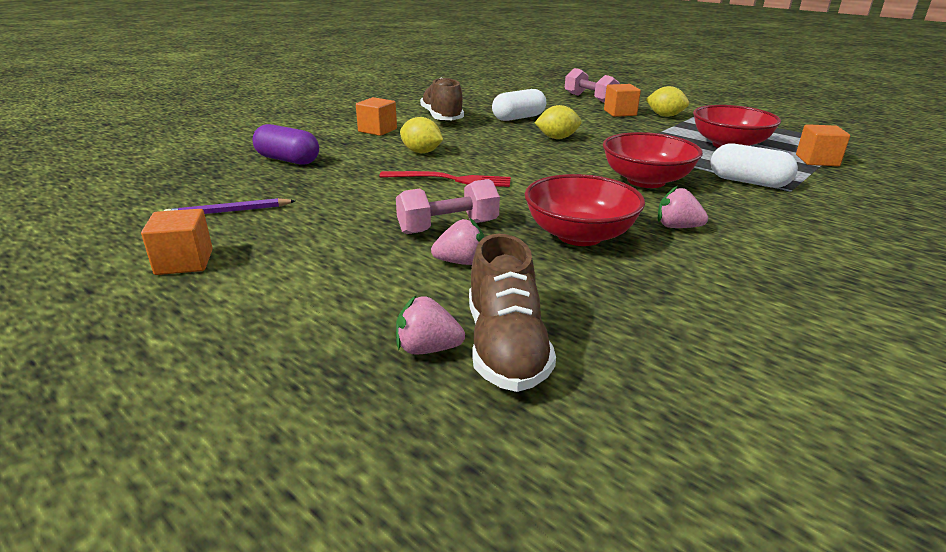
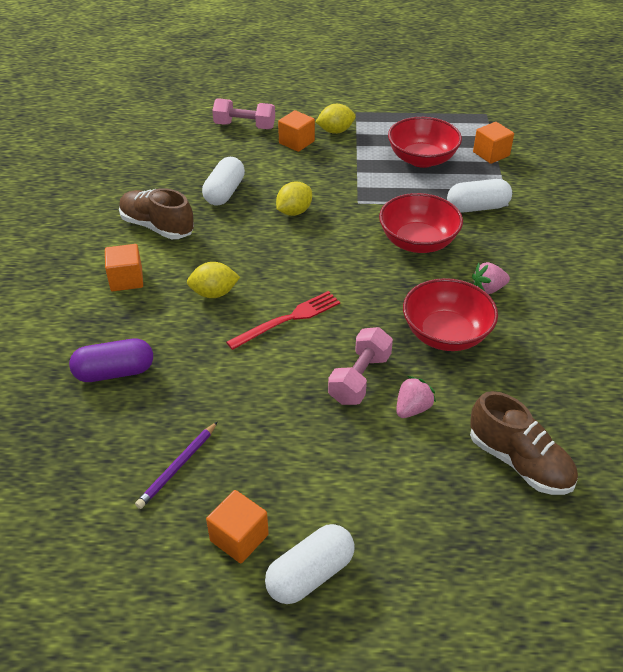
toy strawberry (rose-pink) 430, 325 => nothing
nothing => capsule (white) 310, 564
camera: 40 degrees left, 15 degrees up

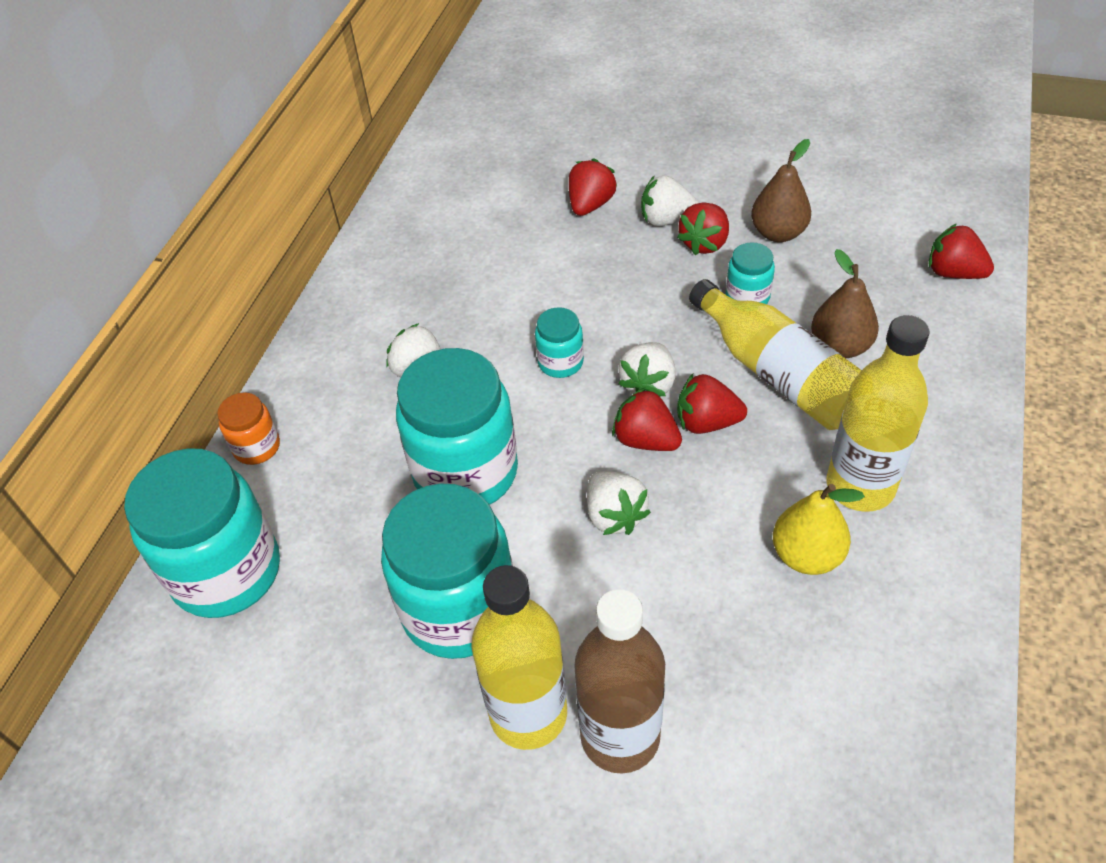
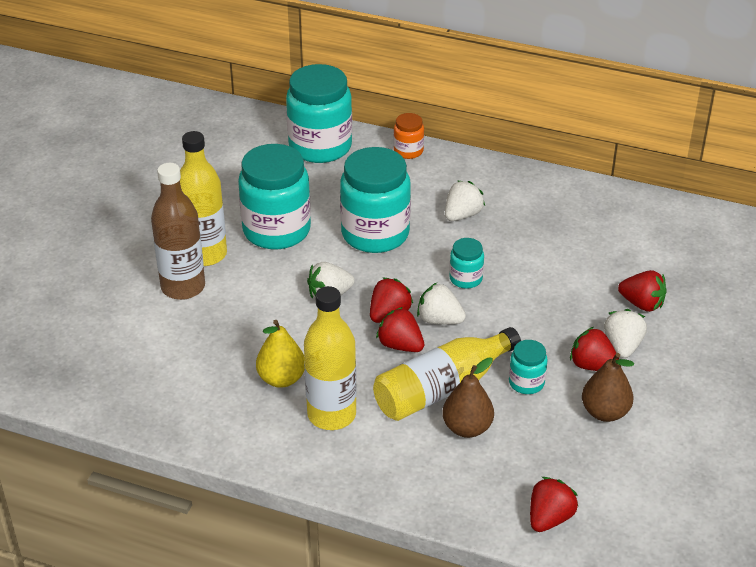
toy strawberry (scarlet) 712, 404 => toy strawberry (scarlet) 400, 329, 60 degrees counterclockwise
camera: 90 degrees right, 10 degrees down

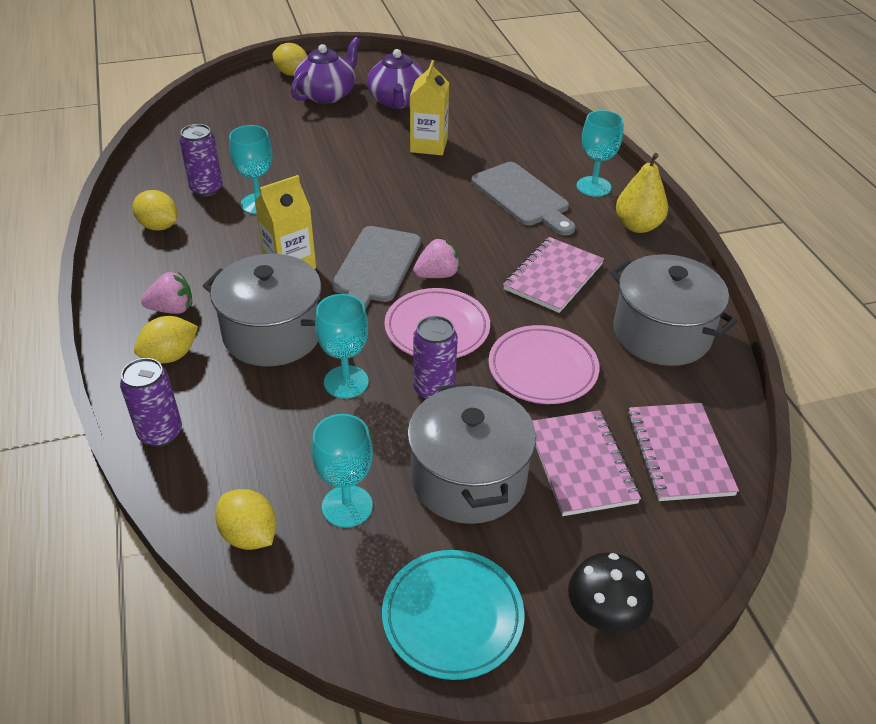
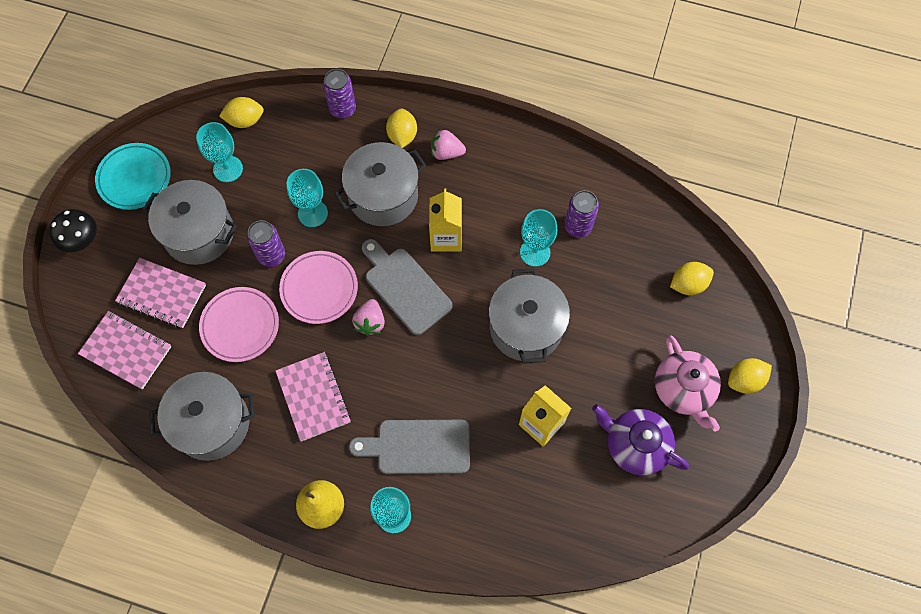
nothing => cooking pot (gray) 529, 316
lemon (yellow) 155, 210 => lemon (yellow) 692, 278, relocated
teapot (royal purple) 325, 70 => teapot (rose-pink) 688, 384
toy strawberry (rose-pink) 167, 293 => toy strawberry (rose-pink) 448, 144, 75 degrees clockwise
camera: 125 degrees right, 25 degrees up

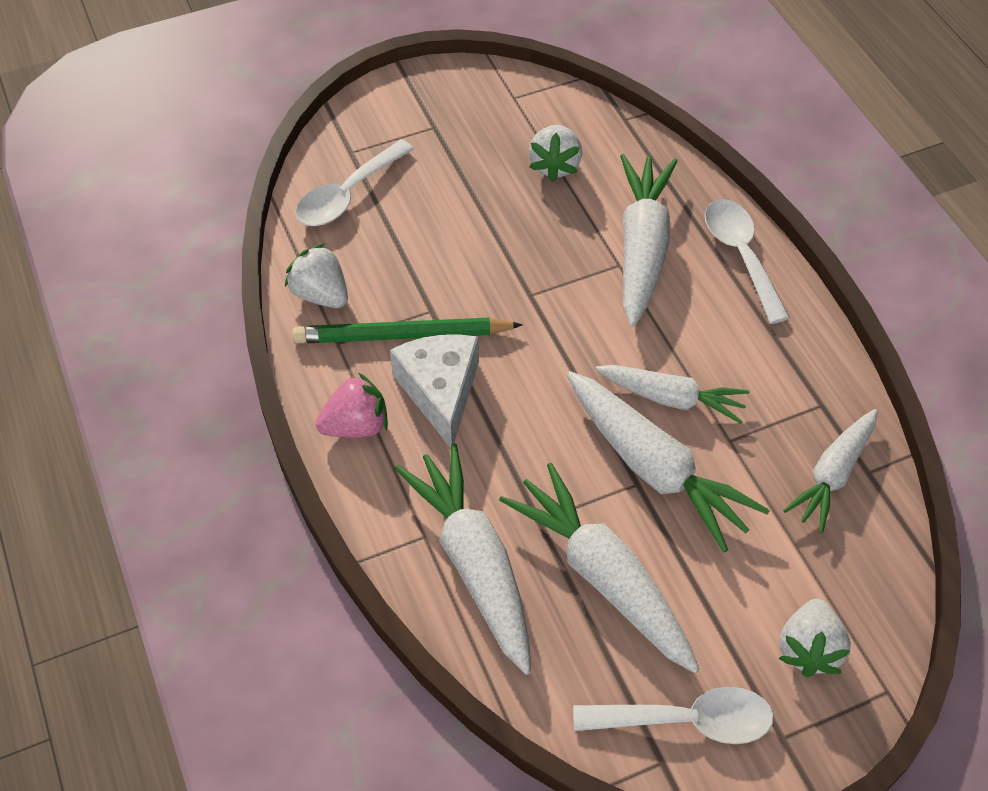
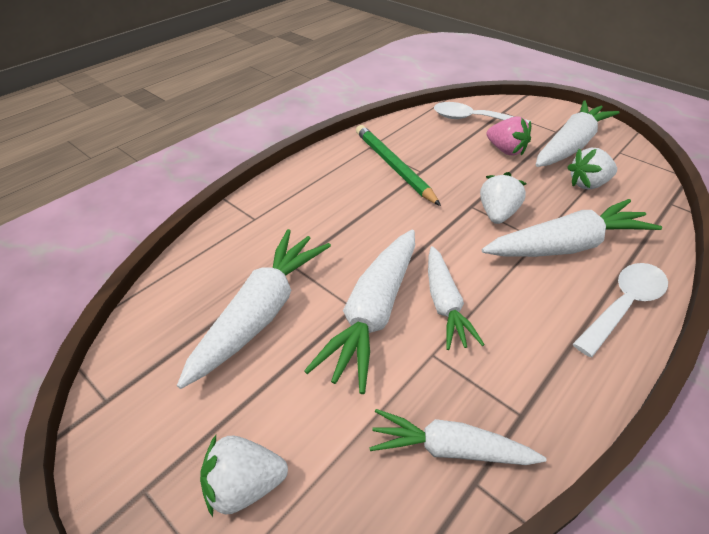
cheese wedge (white) 434, 391 => nothing
spoon (white) 673, 715 => nothing
toy strawberry (white) 316, 275 => toy strawberry (white) 503, 198, relocated
toy strawberry (rose-pink) 351, 405 => toy strawberry (rose-pink) 509, 136, relocated
carrot (white) 462, 559 => carrot (white) 577, 133, relocated
camera: 65 degrees right, 10 degrees down

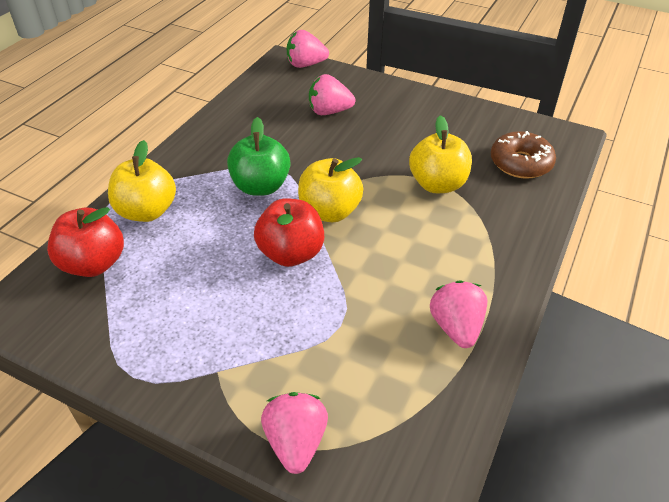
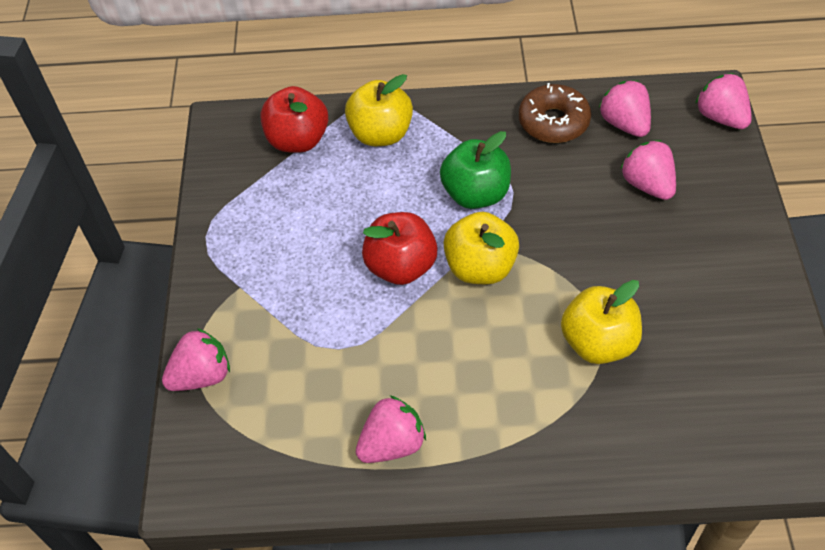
nothing => toy strawberry (rose-pink) 625, 108
glazed donut (brown) 523, 155 => glazed donut (brown) 555, 113, relocated
camera: 65 degrees right, 10 degrees up

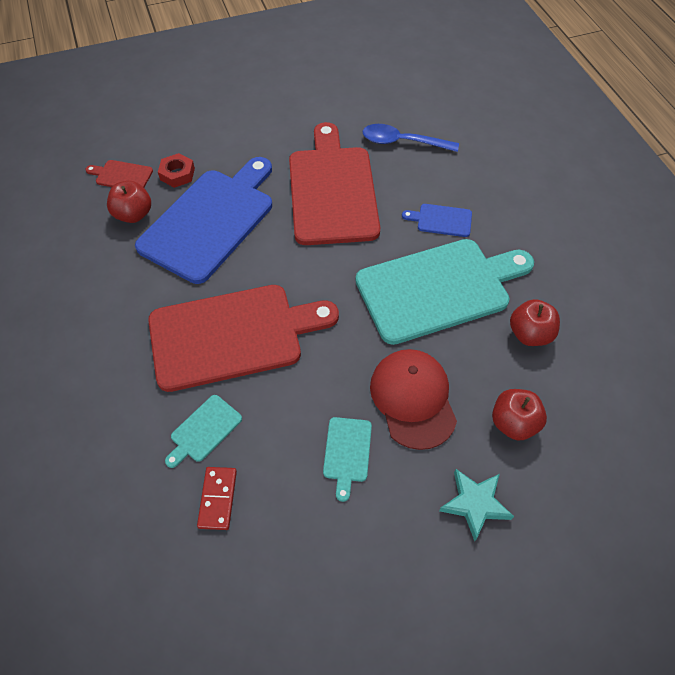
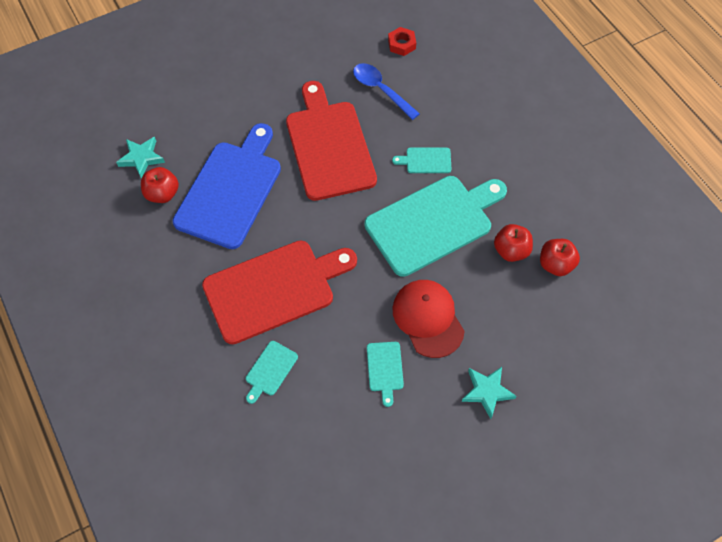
domino (scarlet) 217, 498 => nothing
hexagon nut (scarlet) 176, 170 => hexagon nut (scarlet) 402, 41, relocated
apple fruit (scarlet) 519, 415 => apple fruit (scarlet) 560, 257, relocated
cutting board (scarlet) 119, 173 => five-pointed star (turquoise) 140, 157
cutting board (blue) 437, 220 => cutting board (turquoise) 422, 160
spoon (blue) 411, 138 => spoon (blue) 386, 91, 45 degrees clockwise
camera: 10 degrees left, 5 degrees up

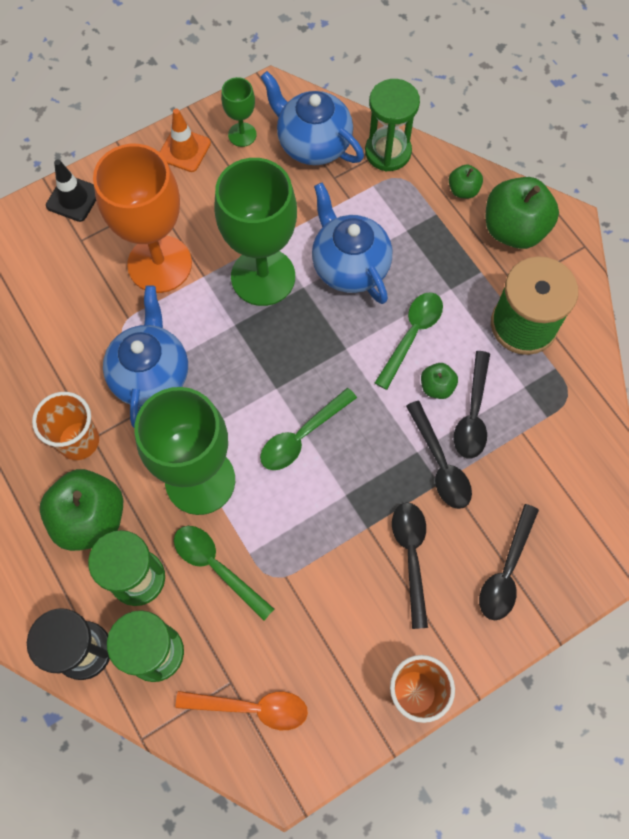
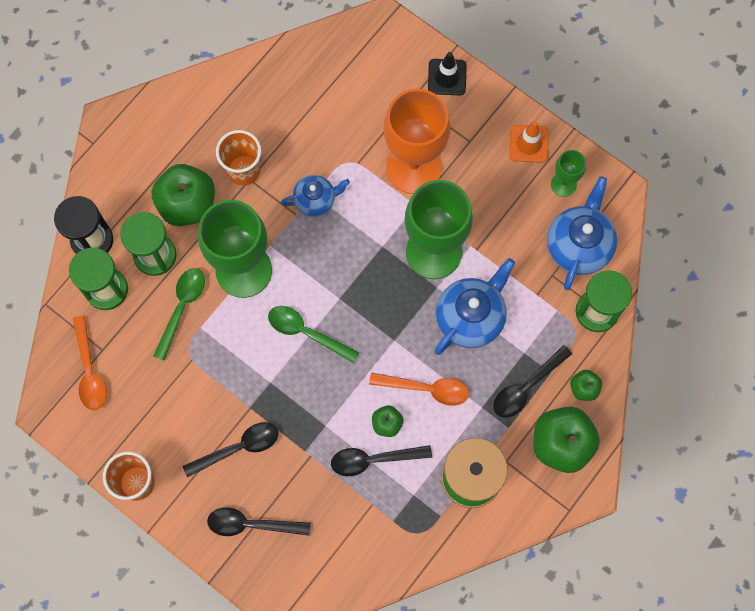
spoon (jet-black) 439, 455 => spoon (jet-black) 532, 381, relocated
spoon (green) 409, 341 => spoon (bright orange) 419, 389
teapot (blue) 145, 356 => teapot (blue) 315, 196, x0.62
camera: 70 degrees right, 5 degrees up

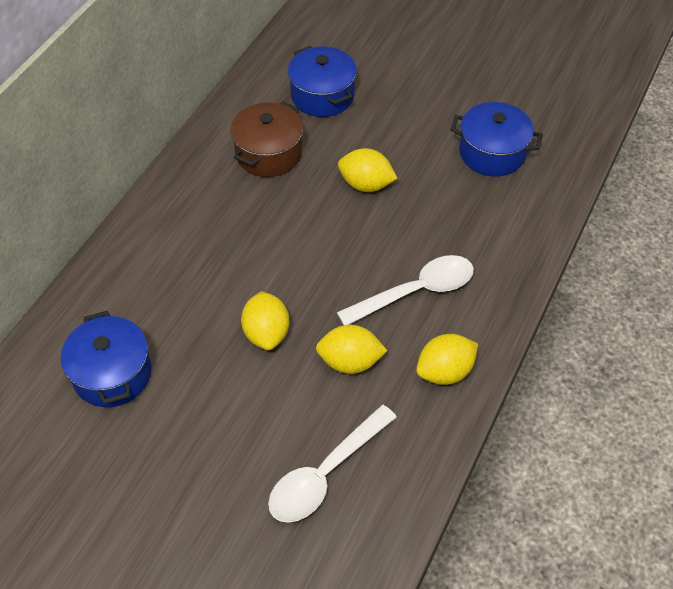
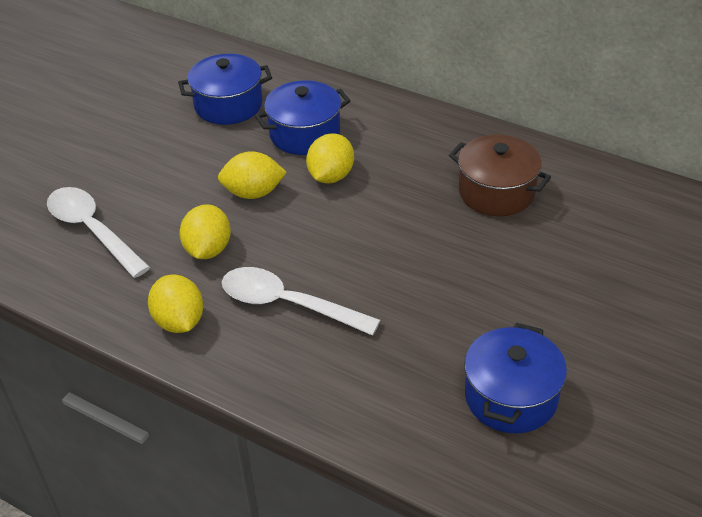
cooking pot (blue) 322, 81 => cooking pot (blue) 303, 117, relocated
lemon (yellow) 368, 170 => lemon (yellow) 330, 158, relocated
spoon (white) 405, 290 => spoon (white) 301, 301, 135 degrees clockwise
camera: 95 degrees right, 10 degrees down

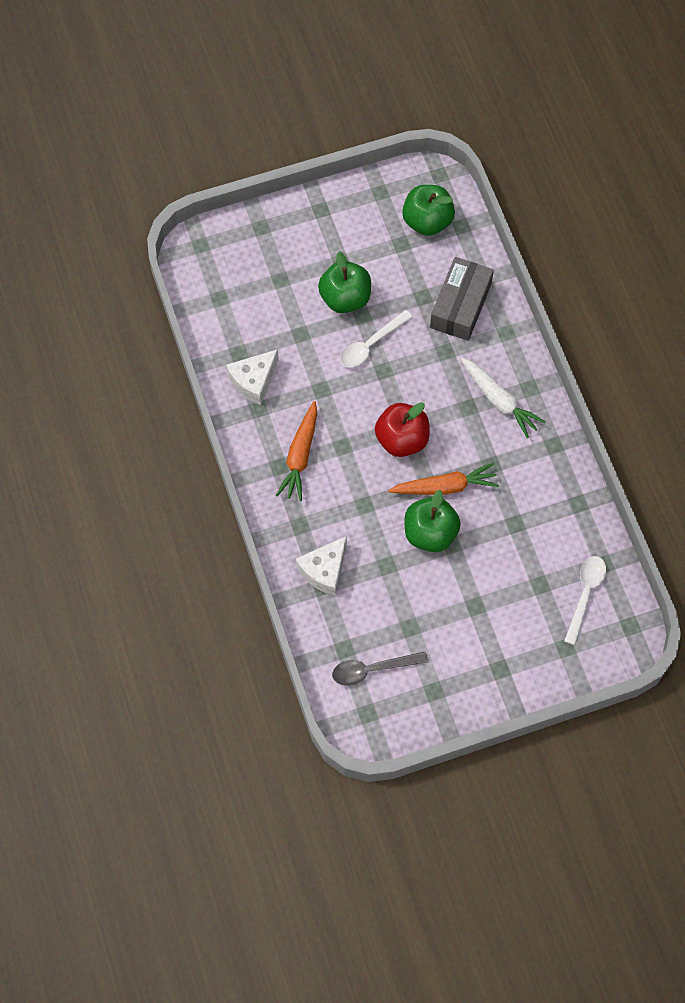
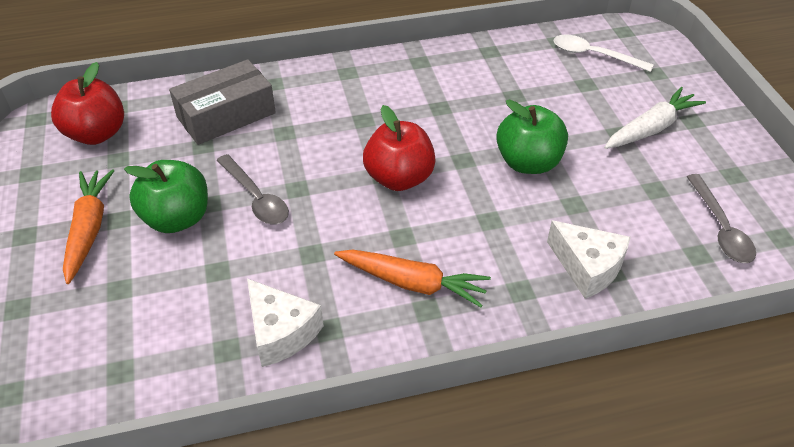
carrot (bright orange) 443, 479 => carrot (bright orange) 88, 226, relocated
carrot (white) 503, 398 => carrot (white) 655, 118, relocated
spoon (white) 376, 339 => spoon (gray) 252, 189
apple fruit (green) 428, 210 => apple fruit (scarlet) 87, 103
box (gray) 462, 299 => box (gray) 222, 102, 60 degrees counterclockwise
camera: 85 degrees left, 20 degrees down

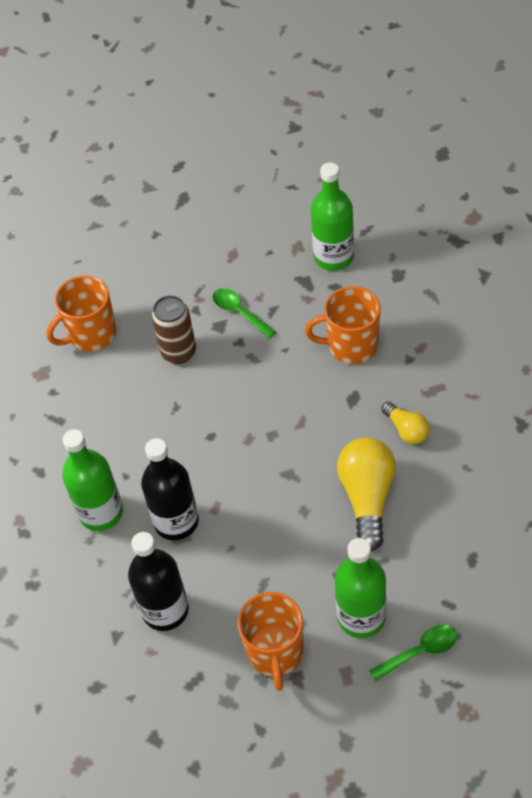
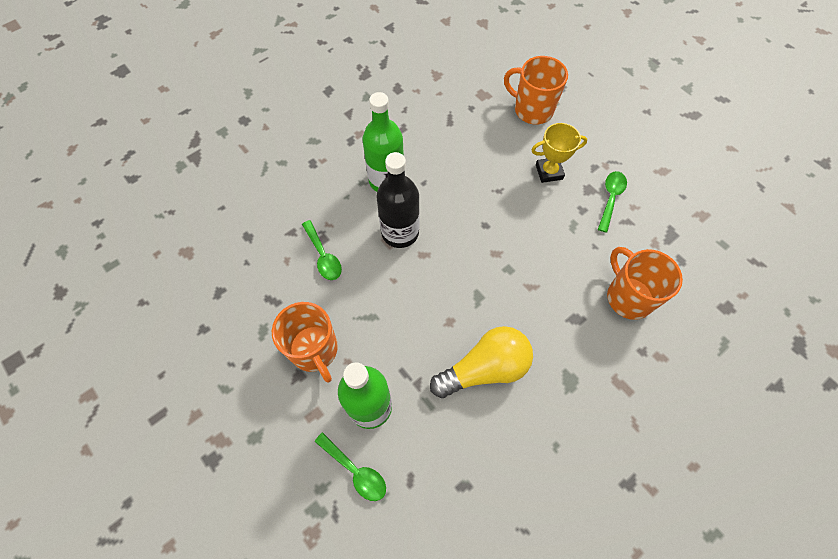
flask (green) 332, 216 => nothing
light bulb (yellow) 405, 423 => nothing
flask (jet-black) 158, 581 => spoon (green) 322, 250
soda can (brown) 174, 329 => trophy (yellow) 559, 153
tea mug (bright orange) 271, 641 => tea mug (bright orange) 305, 342, 90 degrees counterclockwise
camera: 60 degrees right, 10 degrees up

